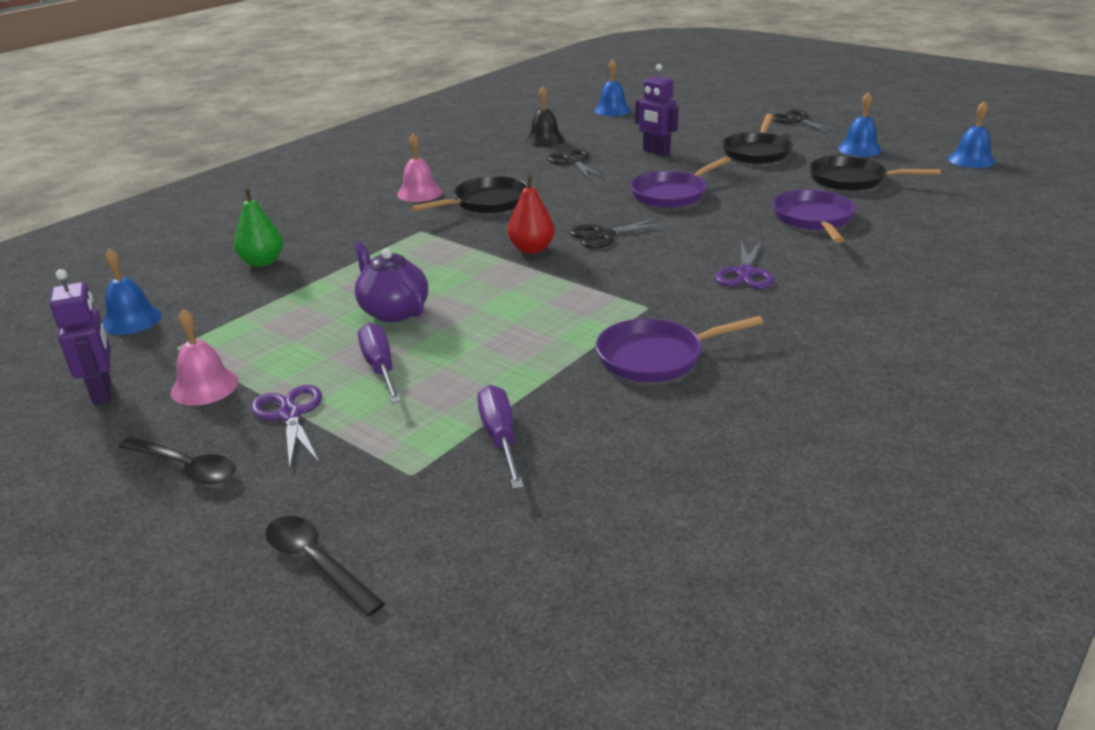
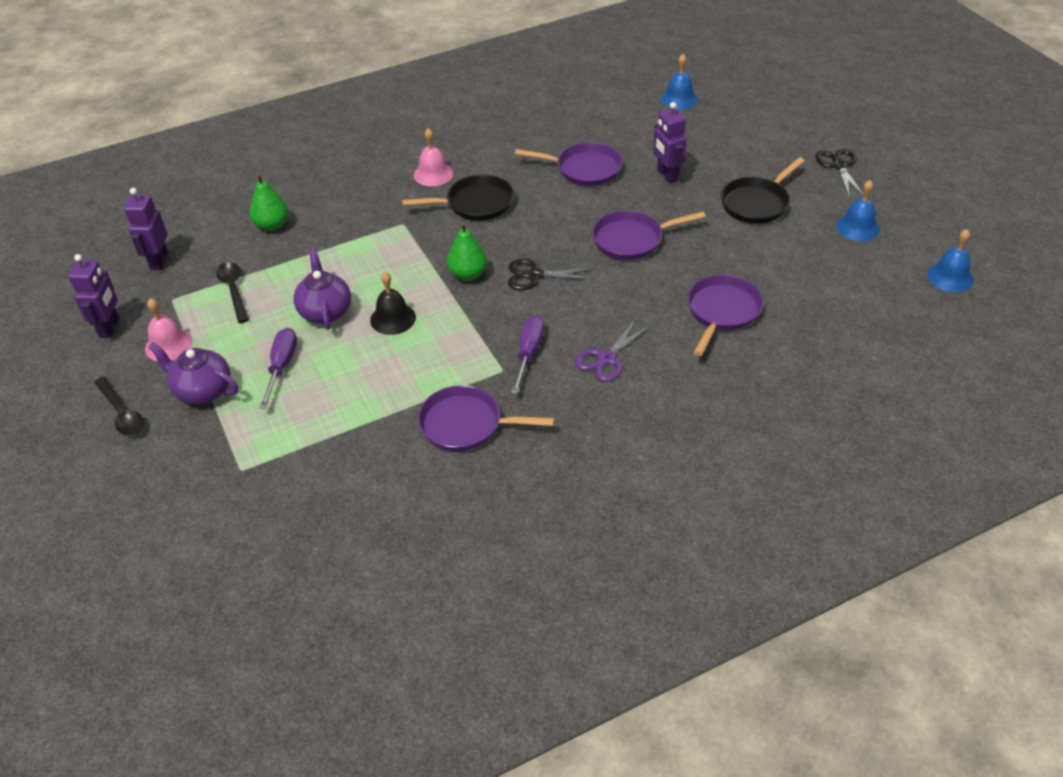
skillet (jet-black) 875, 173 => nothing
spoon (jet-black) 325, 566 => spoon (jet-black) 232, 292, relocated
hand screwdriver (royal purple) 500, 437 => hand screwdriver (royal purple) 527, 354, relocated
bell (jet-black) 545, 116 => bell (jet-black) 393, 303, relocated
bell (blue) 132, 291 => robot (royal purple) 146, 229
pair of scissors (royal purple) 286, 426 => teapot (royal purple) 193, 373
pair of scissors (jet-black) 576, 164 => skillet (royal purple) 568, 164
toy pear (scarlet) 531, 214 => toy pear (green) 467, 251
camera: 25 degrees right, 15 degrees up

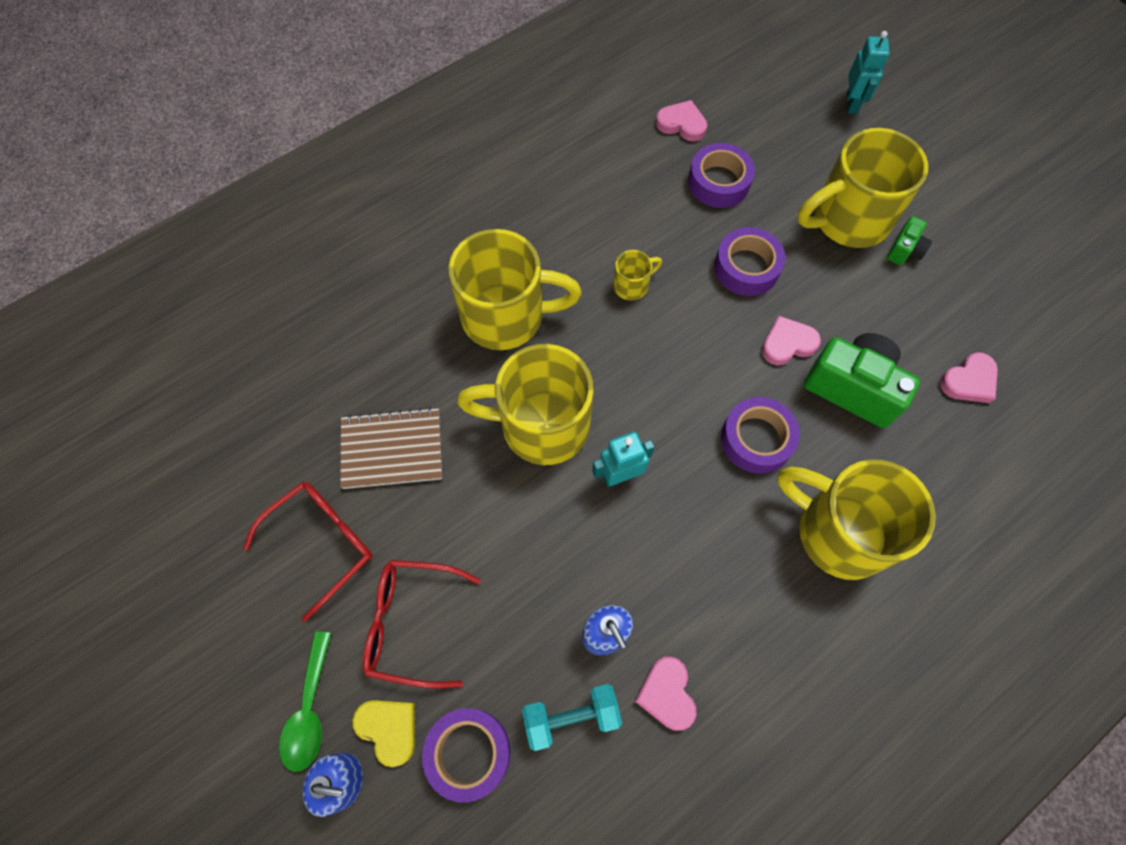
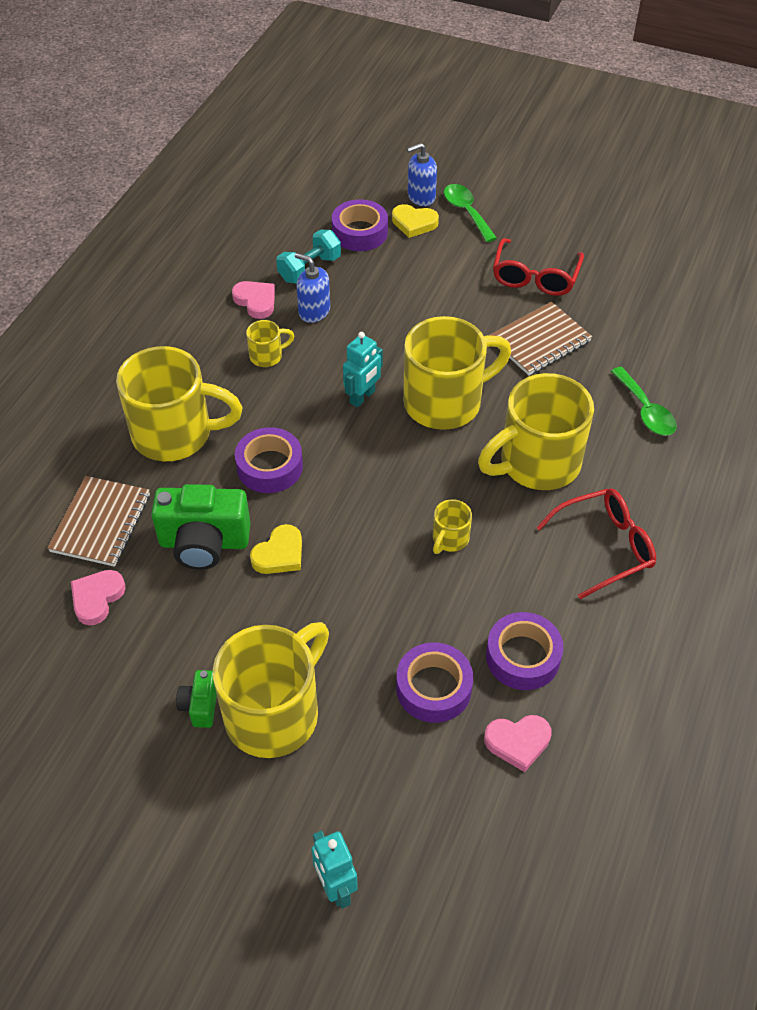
nothing => notebook (brown) 98, 521
nothing => tea mug (yellow) 270, 343
nothing => spoon (green) 643, 401
glasses (scarlet) 422, 624 => glasses (scarlet) 596, 543, relocated
tape (royal purple) 750, 261 => tape (royal purple) 524, 651, relocated
love heart (rose-pink) 791, 340 => love heart (yellow) 276, 549
camera: 150 degrees right, 15 degrees down

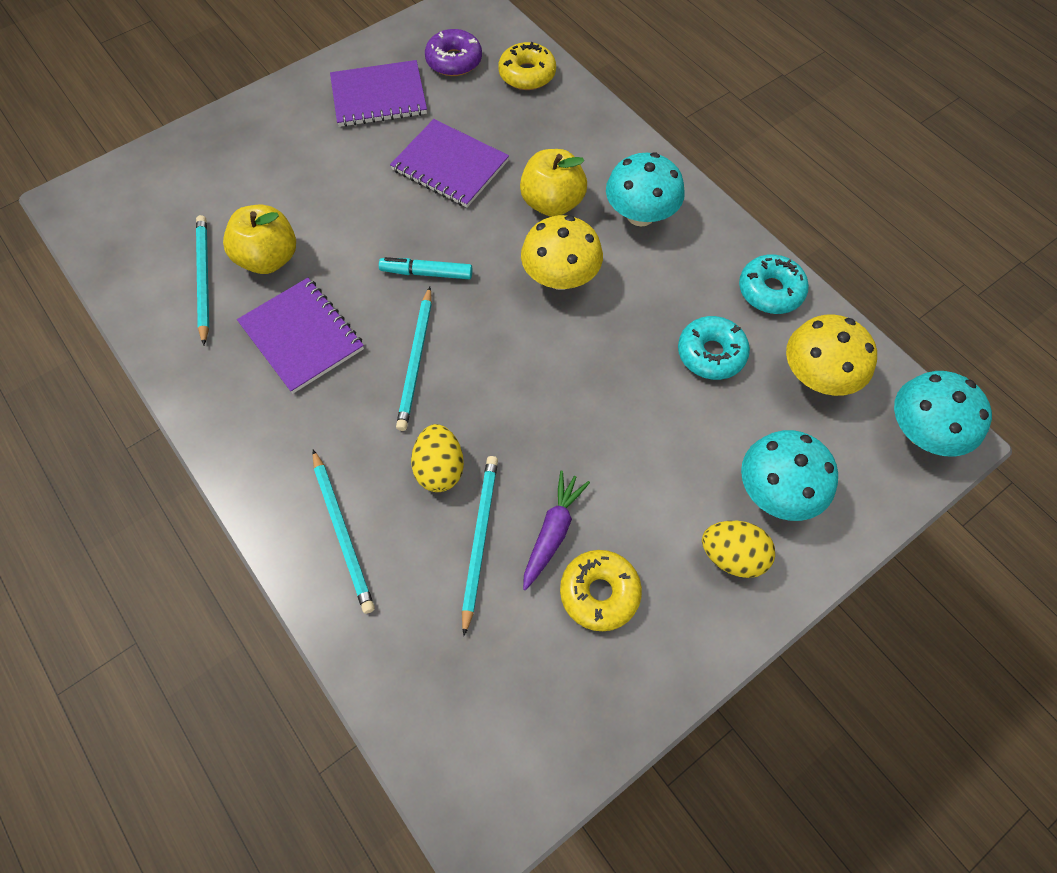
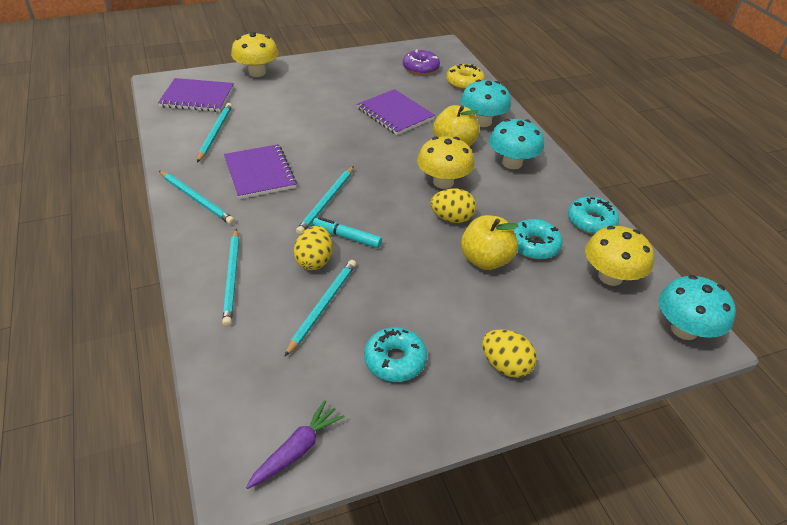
nothing => pencil (turquoise) 197, 198
nothing => fungus (yellow) 255, 54
nothing => toy egg (yellow) 453, 205
apple fruit (yellow) 259, 239 => apple fruit (yellow) 489, 242, relocated
notebook (royal purple) 378, 93 => notebook (royal purple) 196, 95, relocated
marker (turquoise) 425, 268 => marker (turquoise) 347, 232, relocated
carrot (royal purple) 556, 530 => carrot (royal purple) 295, 444, relocated
fungus (turquoise) 789, 475 => fungus (turquoise) 486, 103, relocated
glazed donut (yellow) 601, 590 => glazed donut (turquoise) 395, 354
camera: 15 degrees right, 20 degrees down

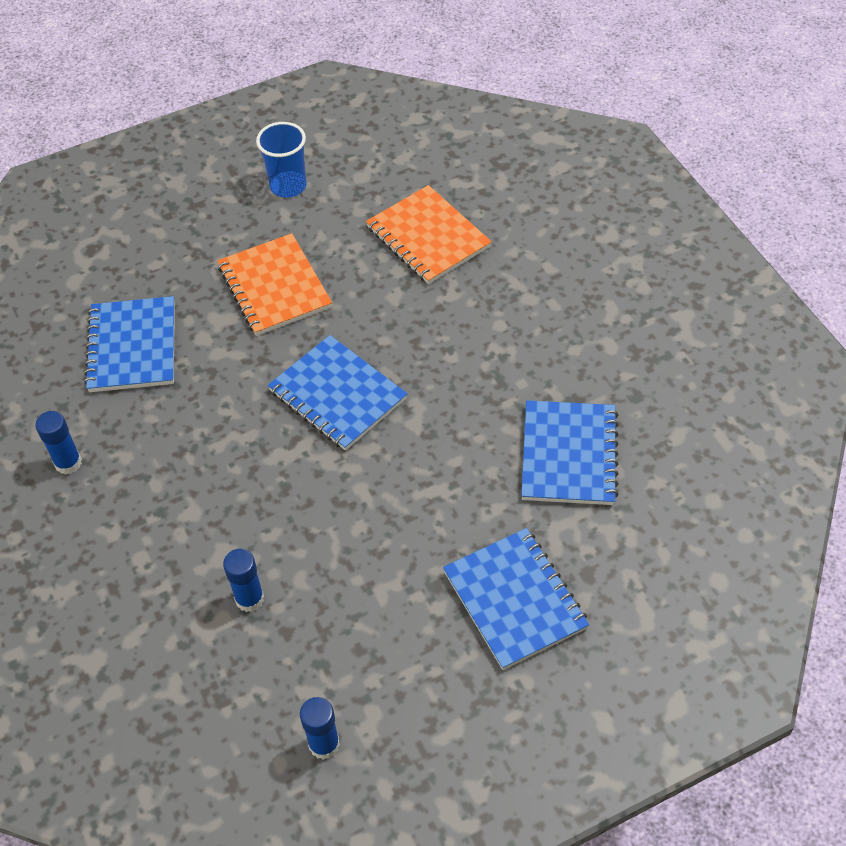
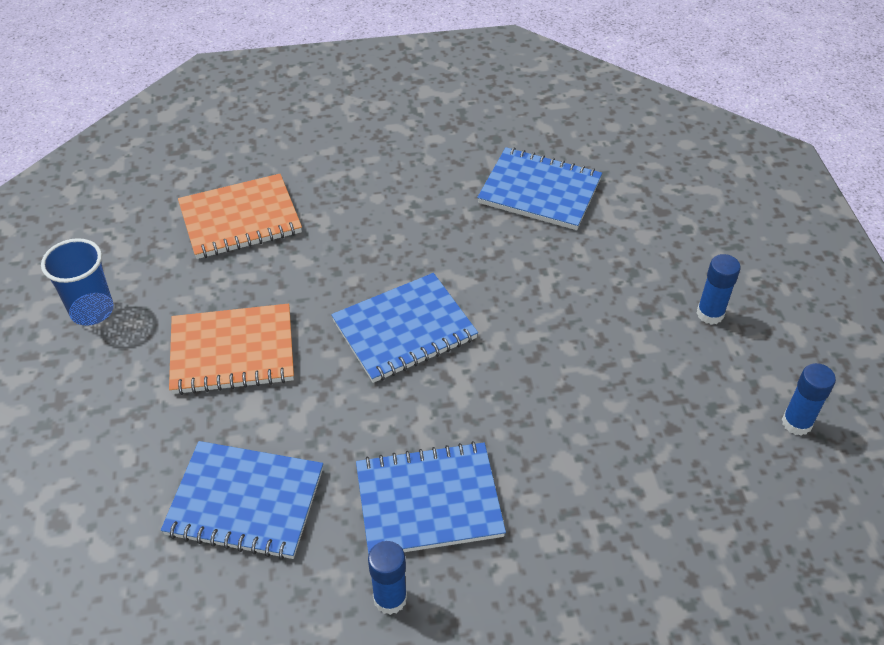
glue stick (blue) 243, 580 => glue stick (blue) 719, 289, relocated
notebook (blue) 516, 599 => notebook (blue) 431, 497, relocated
camera: 75 degrees left, 5 degrees down

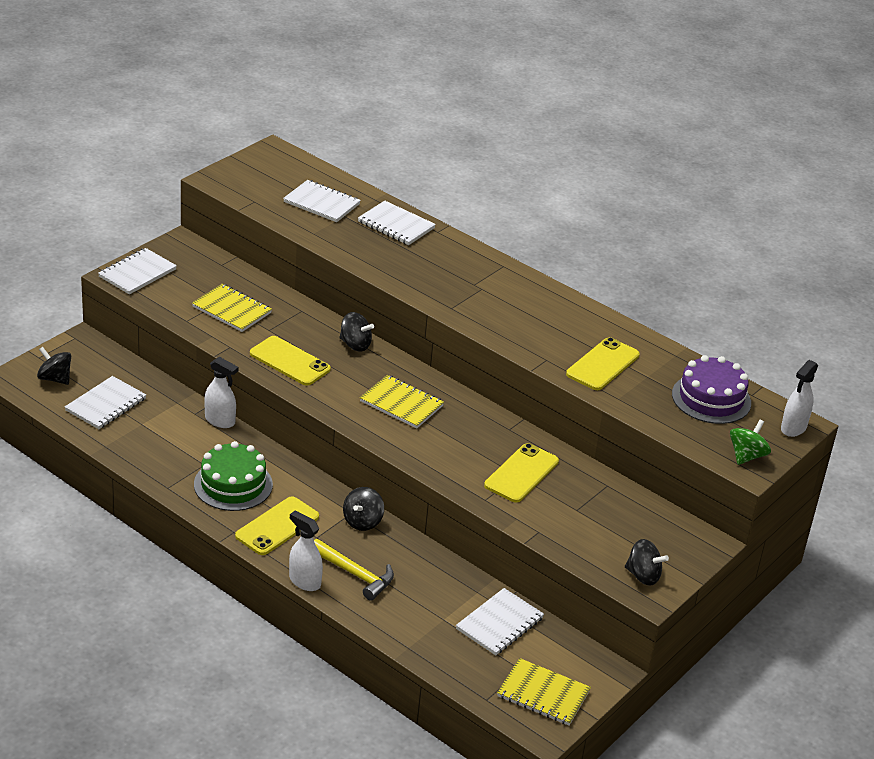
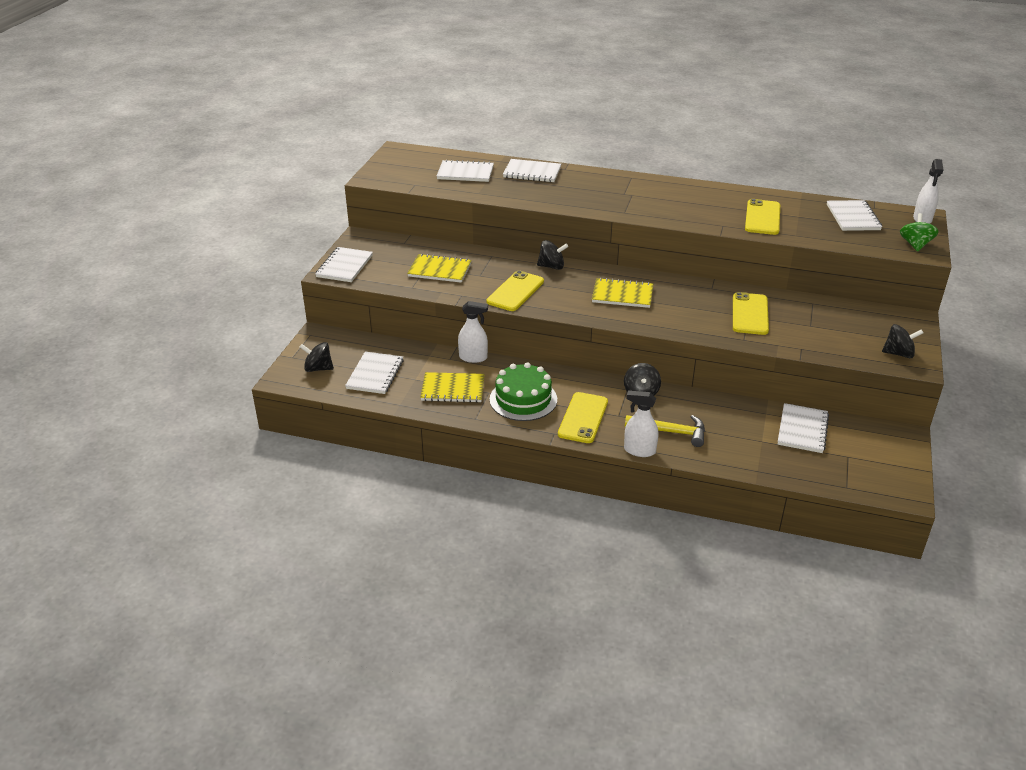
notebook (yellow) 544, 692 => notebook (yellow) 452, 387, relocated
layer cake (royal purple) 711, 389 => notebook (white) 854, 215
phone (yellow) 290, 361 => phone (yellow) 515, 291, 75 degrees counterclockwise
camera: 20 degrees left, 0 degrees up

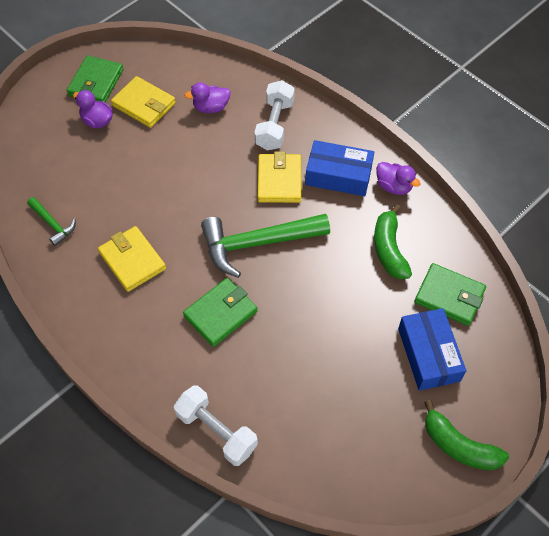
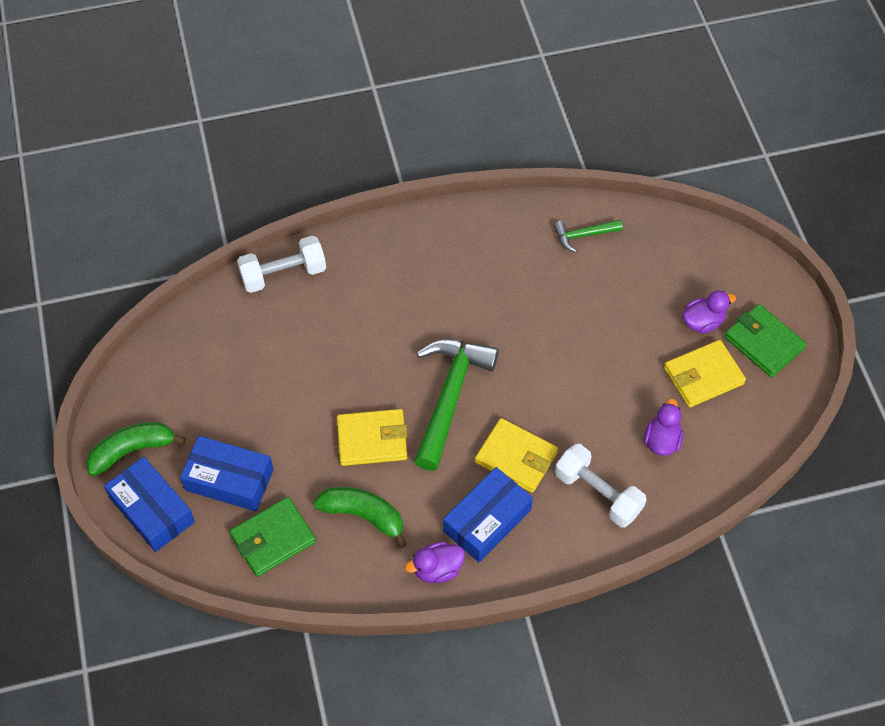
card wallet (green) 220, 312 => nothing
nothing => box (blue) 149, 504
card wallet (yellow) 132, 259 => card wallet (yellow) 372, 437, relocated
camera: 120 degrees right, 0 degrees up

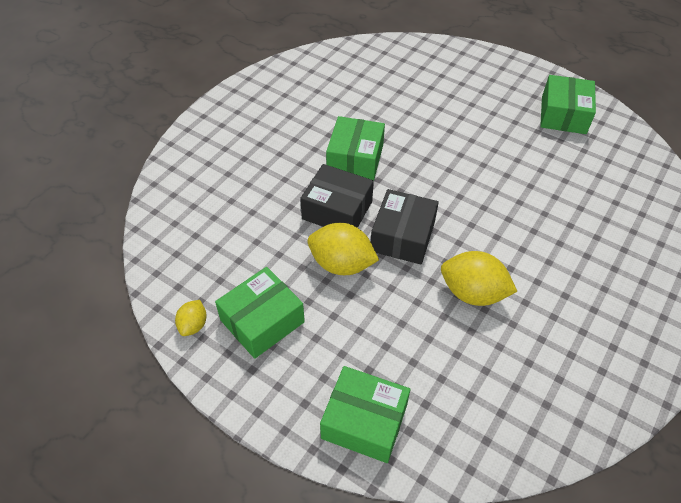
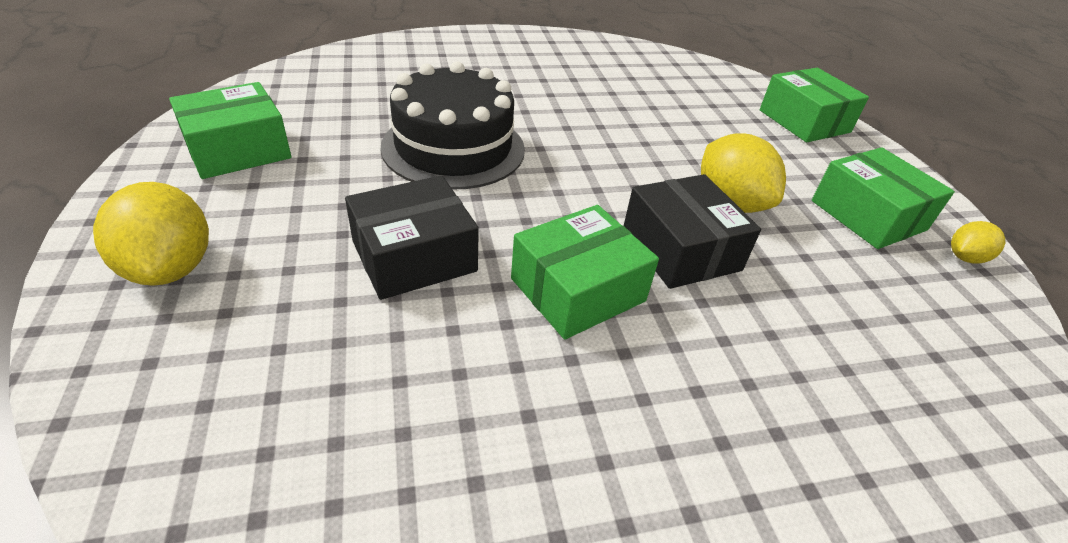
nothing => layer cake (jet-black) 453, 125
box (jet-black) 405, 227 => box (jet-black) 412, 237, relocated
lemon (yellow) 479, 278 => lemon (yellow) 151, 234, relocated
box (green) 260, 313 => box (green) 883, 198, 60 degrees clockwise
camera: 140 degrees left, 10 degrees down

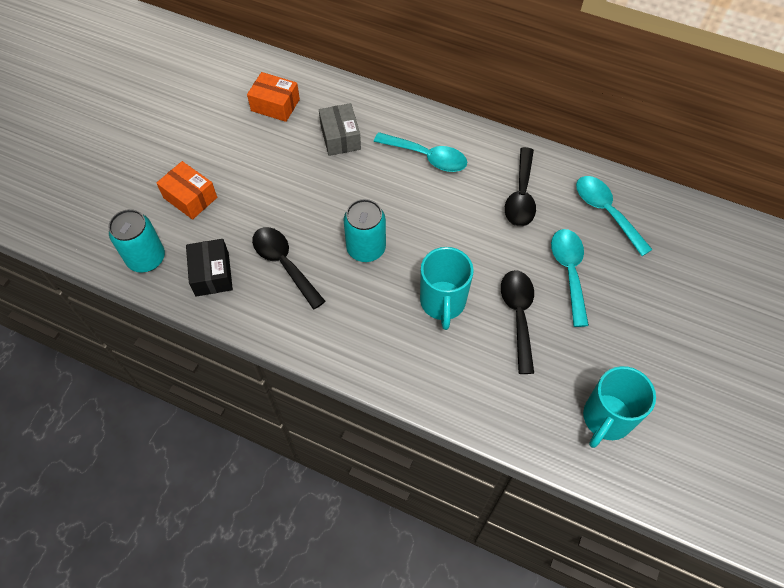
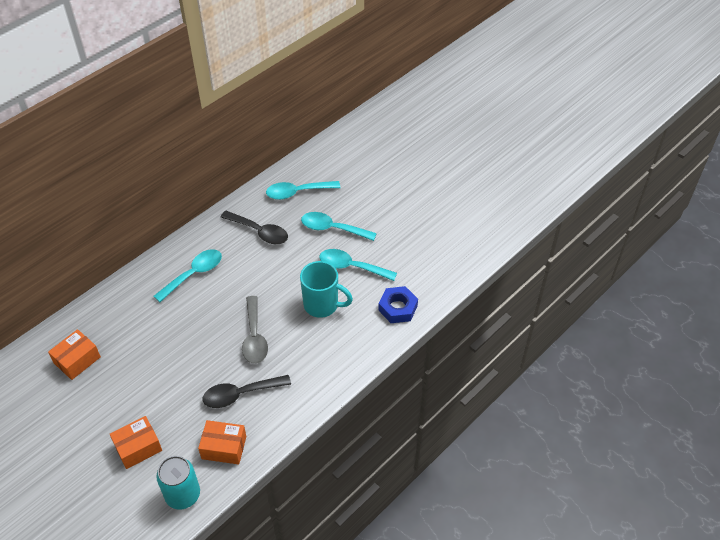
box (gray) 340, 129 => nothing
tea mug (turquoise) 619, 407 => nothing
nothing => hexagon nut (blue) 398, 304
soda can (turquoise) 364, 230 => spoon (gray) 255, 330
box (jet-black) 209, 268 => box (bright orange) 222, 442
spoon (jet-black) 517, 322 => spoon (turquoise) 358, 265
camera: 70 degrees left, 10 degrees down

